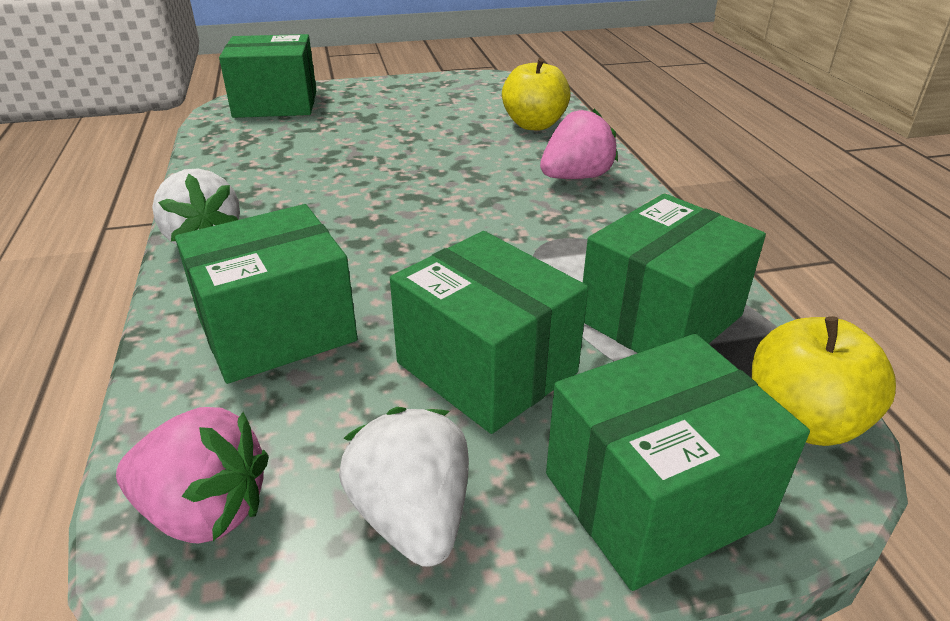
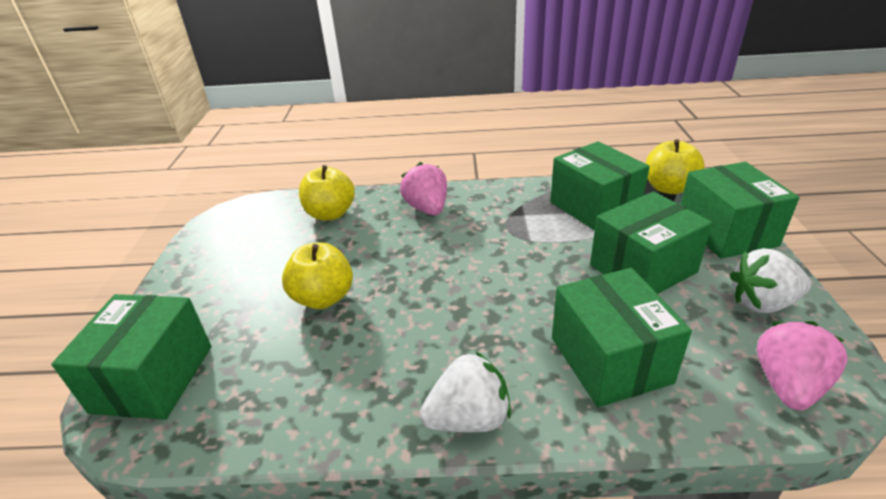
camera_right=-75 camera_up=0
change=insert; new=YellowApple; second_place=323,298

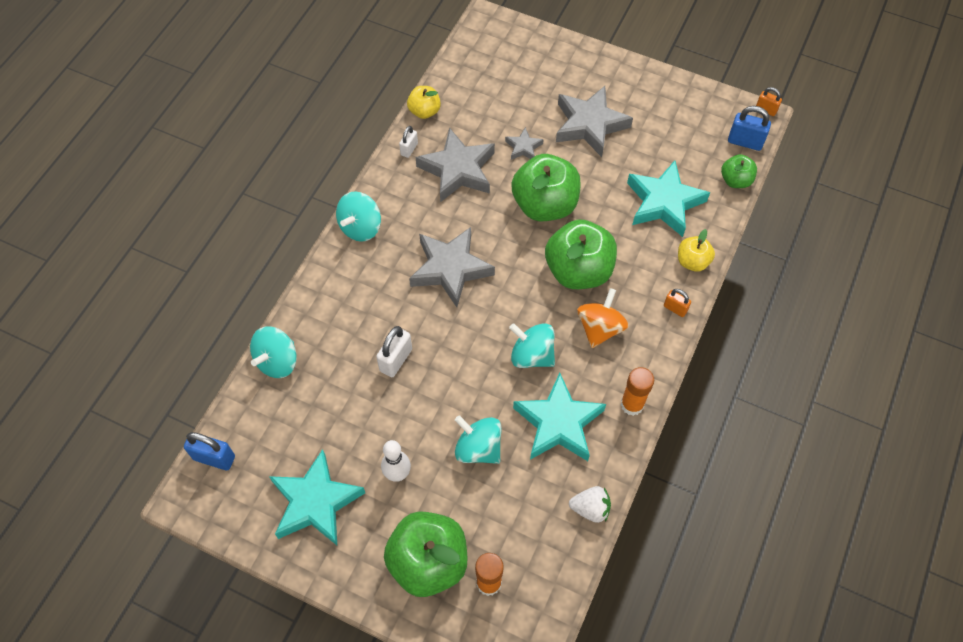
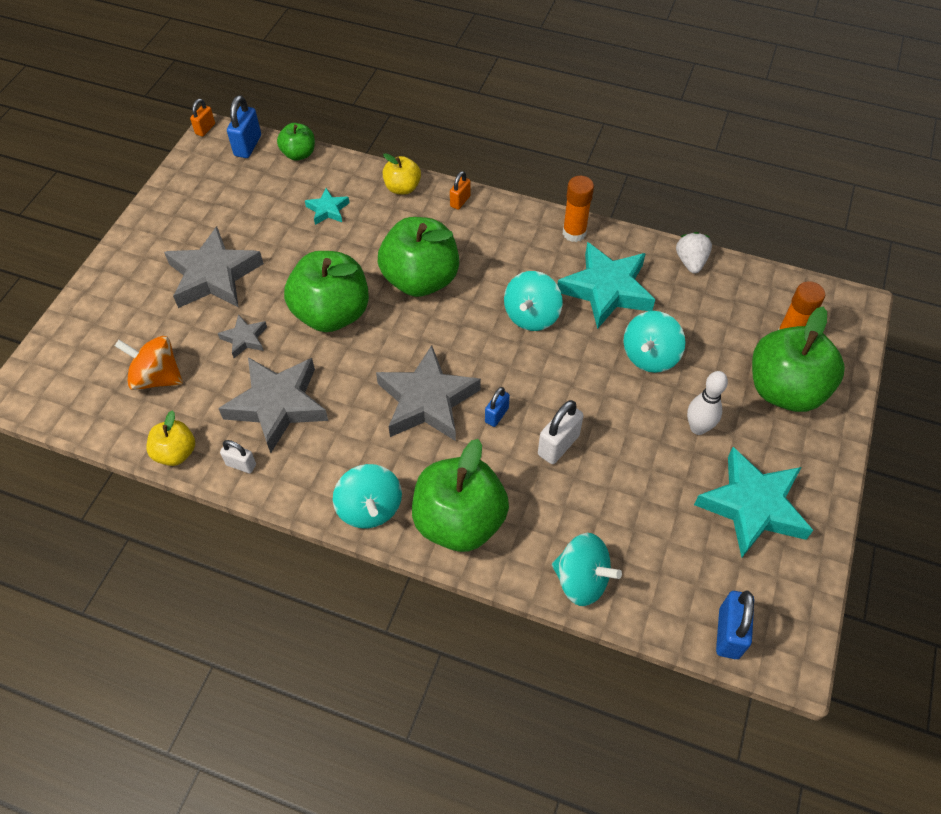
camera_right=-95 camera_up=-5
change=rotate; old=TealWhirligig; first_place=360,227; second_place=370,508; degrees=45
change=rotate; old=SnowWhitePadlock; first_place=396,360; second_place=558,445; degrees=-75
change=move; old=BrightOrangeWhirligig; first_place=600,328; second_place=157,377
change=resize; old=TealStar; first_place=664,202; second_place=328,210; factor=0.48
change=insert; new=EmeraldApple; second_place=459,521
change=insert; new=RoyalBluePadlock; second_place=496,415

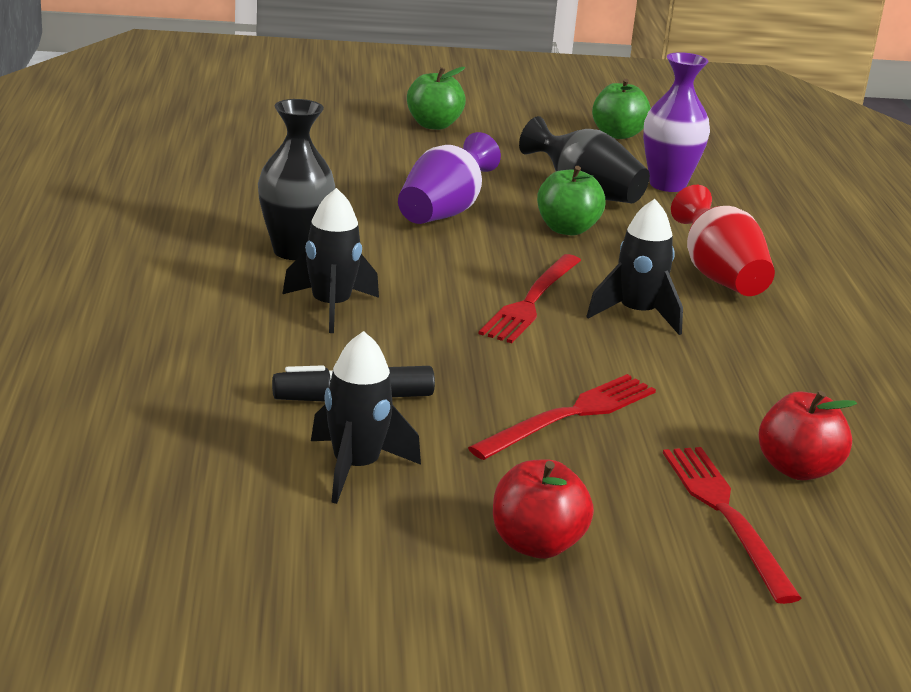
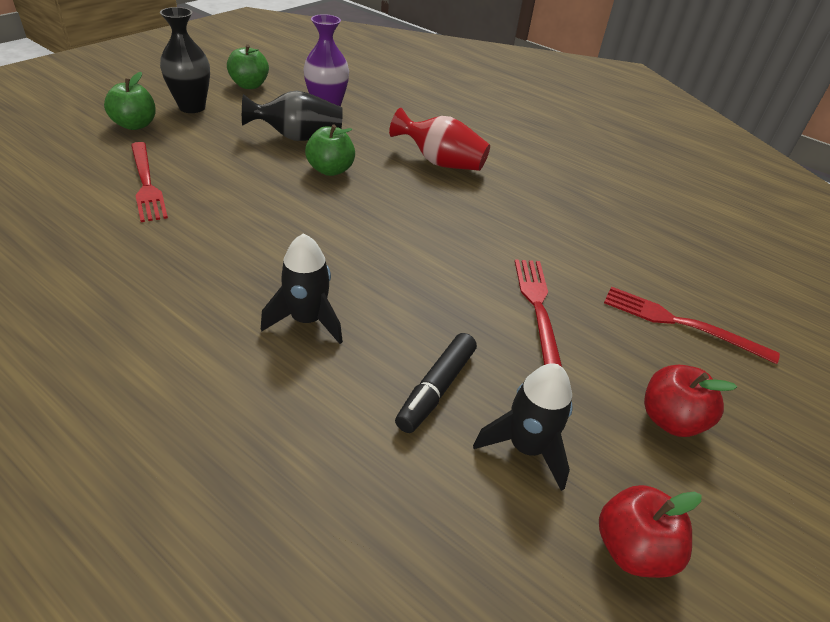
camera_right=-50 camera_up=15
change=move; old=BlackVase; first_place=294,251; second_place=192,107
change=delete; old=RoyalPurpleVase; first_place=444,212
change=move; old=RedFork; first_place=532,301; second_place=146,183
change=delete; old=BlackToyRocket; first_place=637,314
change=move; old=RedApple; first_place=797,469; second_place=632,549

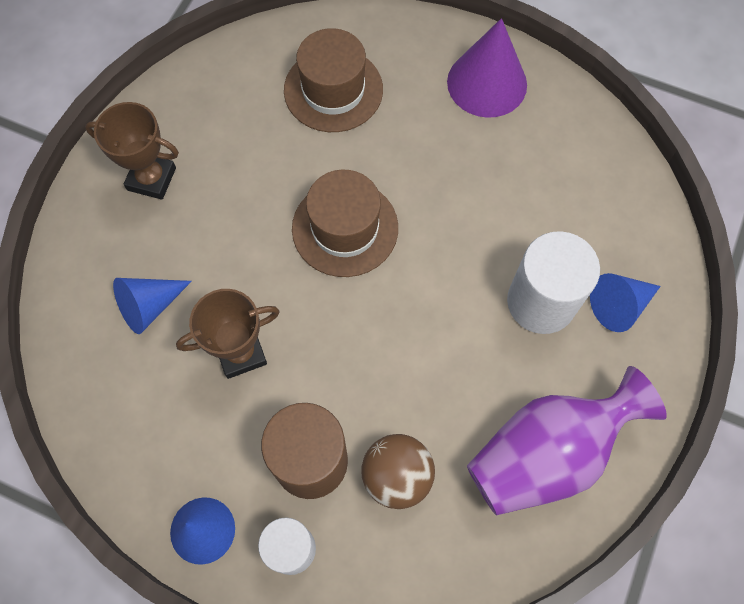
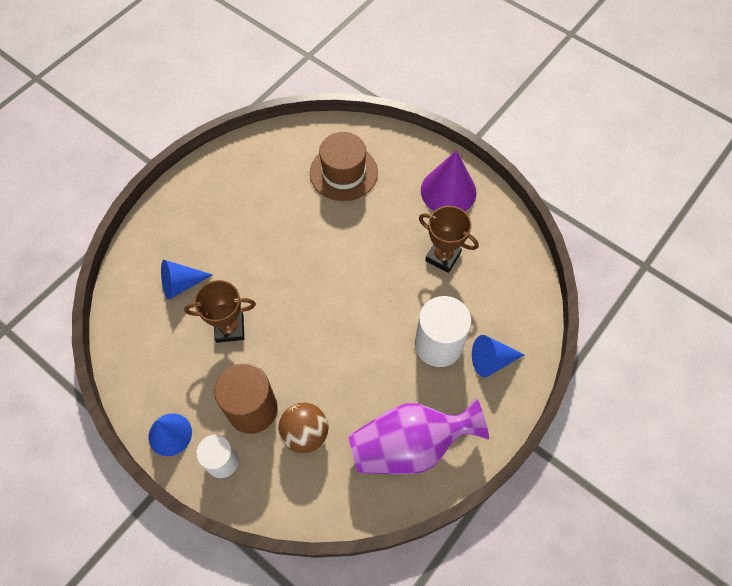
camera_right=15 camera_up=-5
change=move; old=BrownPrizeCup; first_place=151,179; second_place=443,257
change=delete; old=BrownTallHat; first_place=345,228

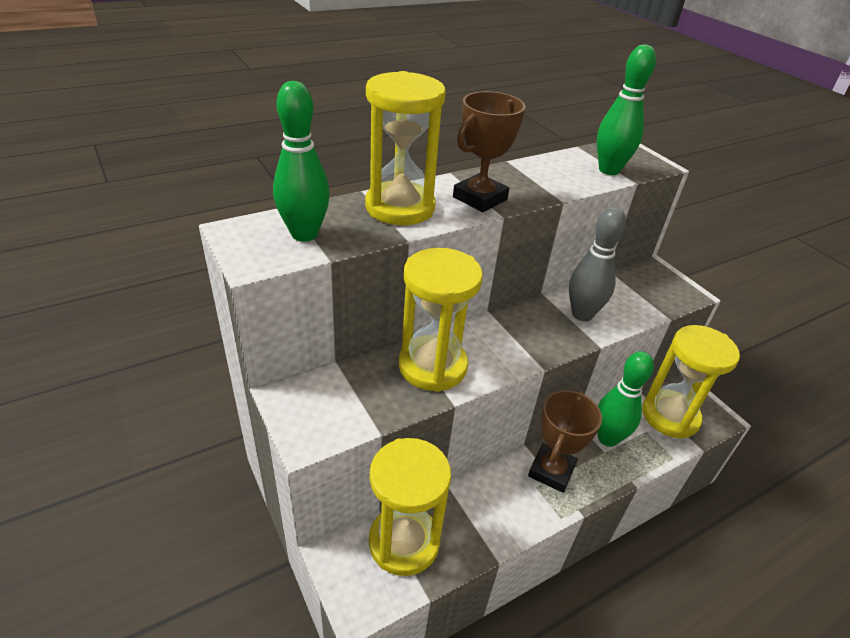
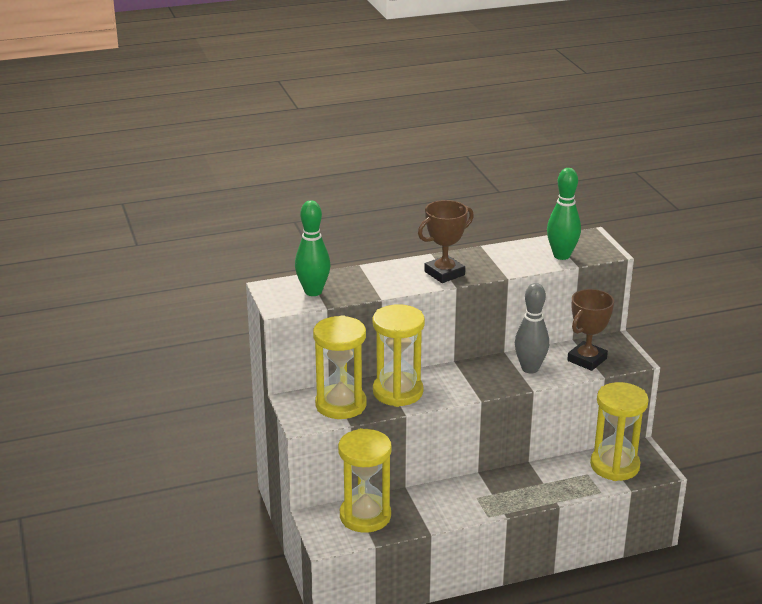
camera_right=15 camera_up=-10
change=move; old=YellowSandglass; first_place=400,207; second_place=341,405
change=move; old=BrownPrizeCup; first_place=551,471; second_place=587,360
change=delete; old=EmeraldSkittle; first_place=607,438

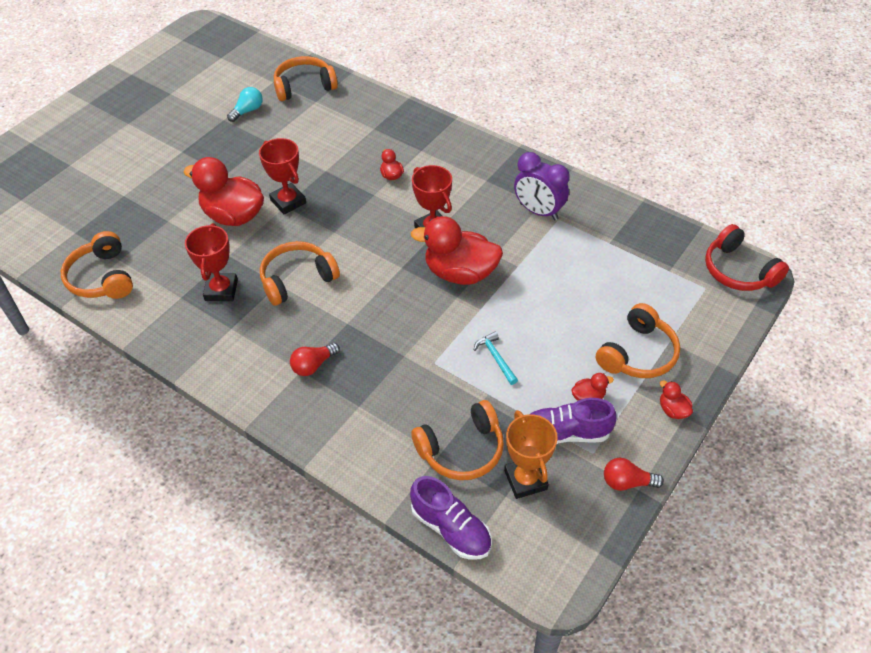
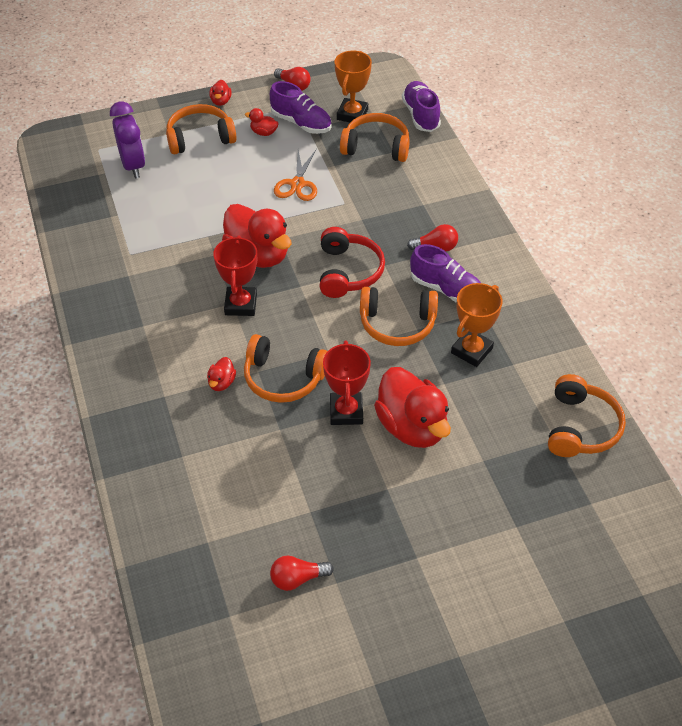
camera_right=-145 camera_up=0
change=recolor; old=RedPrizeCup; new=BrightOrangePrizeCup; first_place=221,290; second_place=471,350
change=recolor; old=TealLightBulb; new=RedLightBulb; first_place=248,111; second_place=297,578
change=move; old=BrightOrangeHeadset; first_place=304,86; second_place=283,378
change=replace; old=TealCarpenter'sHammer; new=BrightOrangeShears; first_place=496,358; second_place=297,184
change=move; old=RoyalPurpleBedsideClock; first_place=538,211; second_place=133,166
change=move; old=RedHeadset; first_place=738,271; second_place=348,271
change=insert; new=RoyalPurpleLaceUpShoe; second_place=446,289

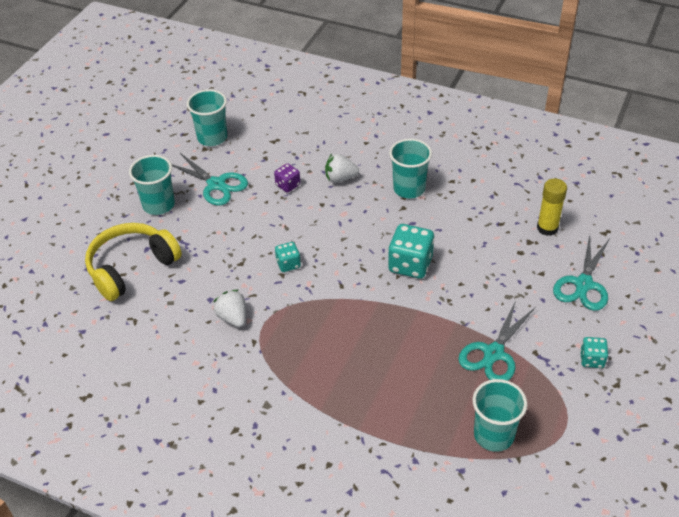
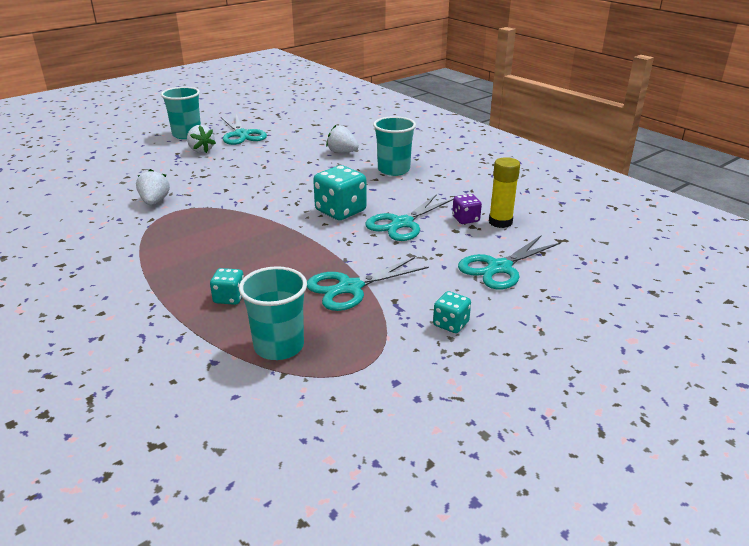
camera_right=25 camera_up=-15
change=delete; old=YellowHeadset; first_place=131,268
change=delete; old=TealCup; first_place=212,137
change=move; old=RoyalPurpleDie; first_place=288,185; second_place=465,219
change=move; old=TealDie; first_place=288,264; second_place=229,298
change=insert; new=SnowWhiteBerry; second_place=201,150
change=insert; new=TealShears; second_place=402,223

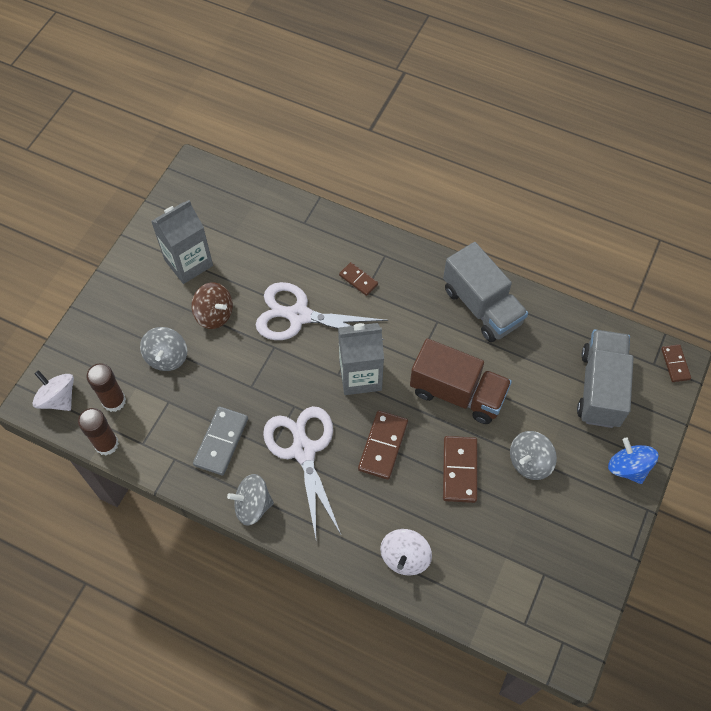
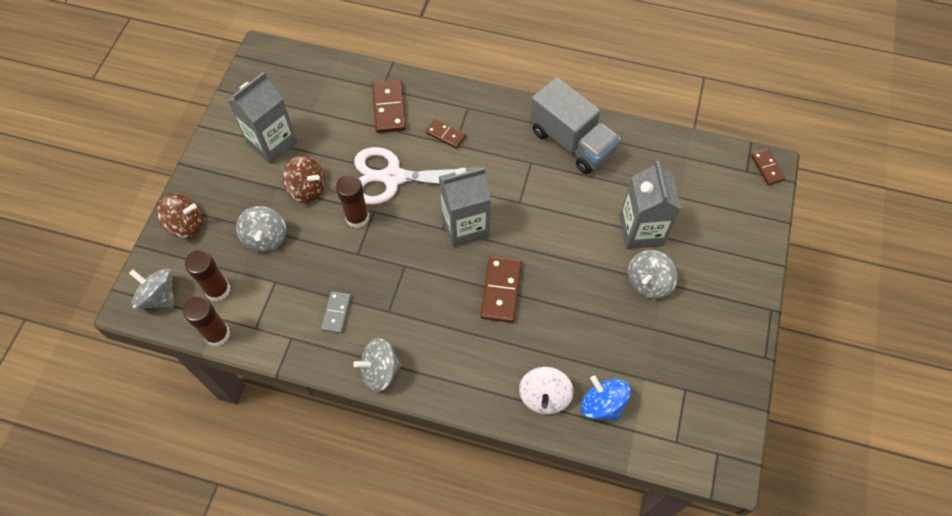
camera_right=-10 camera_up=0
change=recolor; old=SnowWhiteWhirligig; new=GreyWhirligig; first_place=58,398; second_place=159,296
change=resize; old=GreyDominoTile; first_place=221,442; second_place=336,313; factor=0.61
change=delete; old=SnowWhiteShears; first_place=303,451
change=delete; old=BrownToyTruck; first_place=457,393
change=move; old=BrownDominoTile; first_place=459,470; second_place=389,108
change=delete; old=GreyToyTruck; first_place=600,388
change=move; old=RoyalBlueWhirligig; first_place=628,467; second_place=602,404
change=insert; new=BrownWhirligig; second_place=186,225
change=insert; new=BrownStickOfGlue; second_place=357,217
change=insert; new=GreyMilkCarton; second_place=641,230

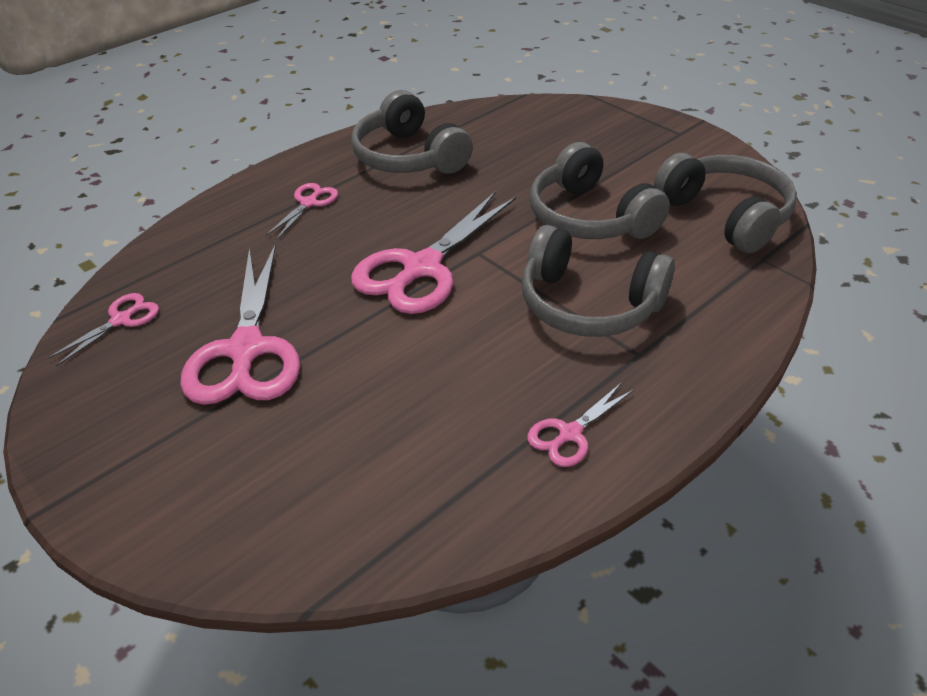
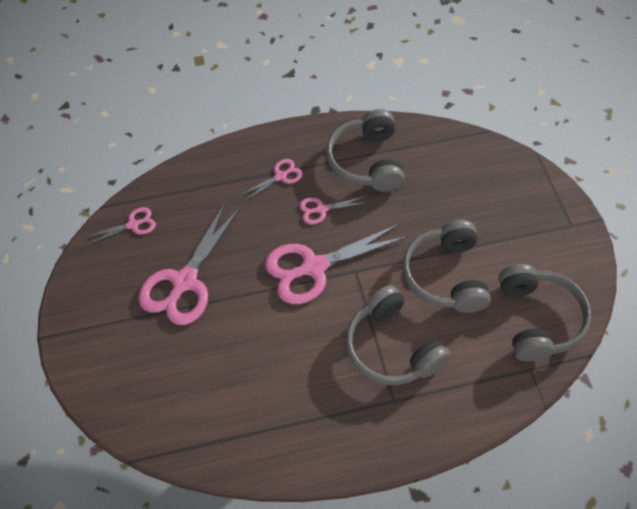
camera_right=30 camera_up=15
change=move; old=RosyShears; first_place=570,434; second_place=321,209

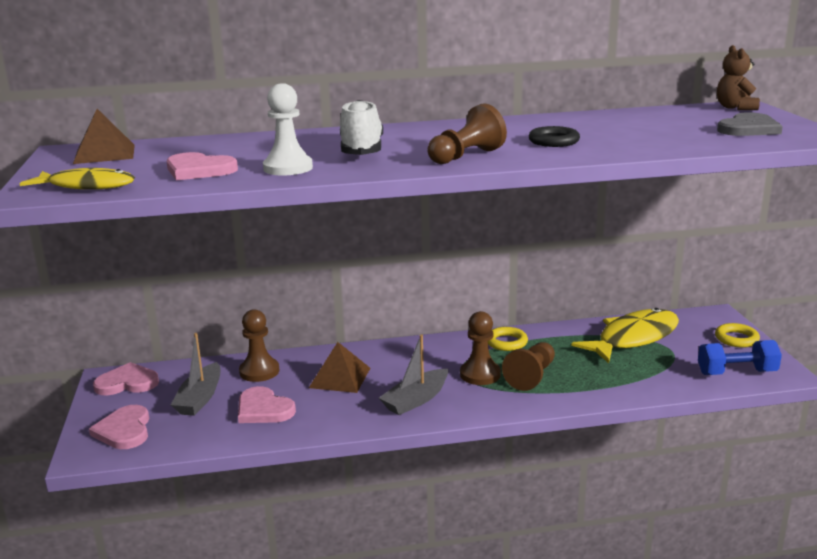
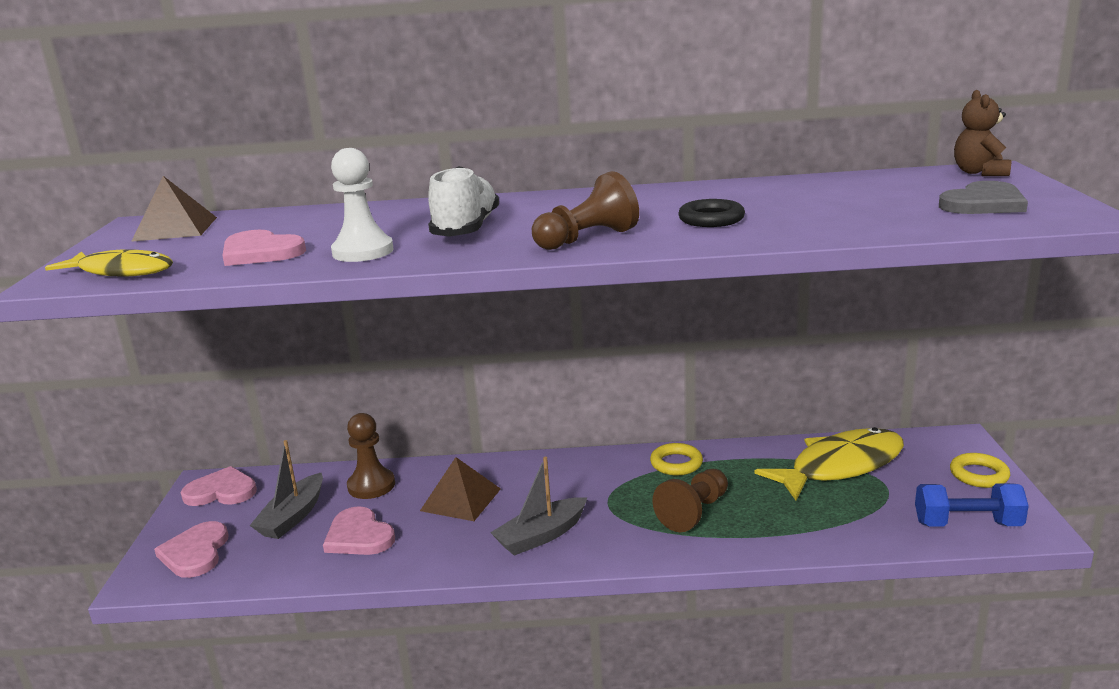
camera_right=10 camera_up=0
change=delete; old=BrownChessPawn; first_place=480,374

